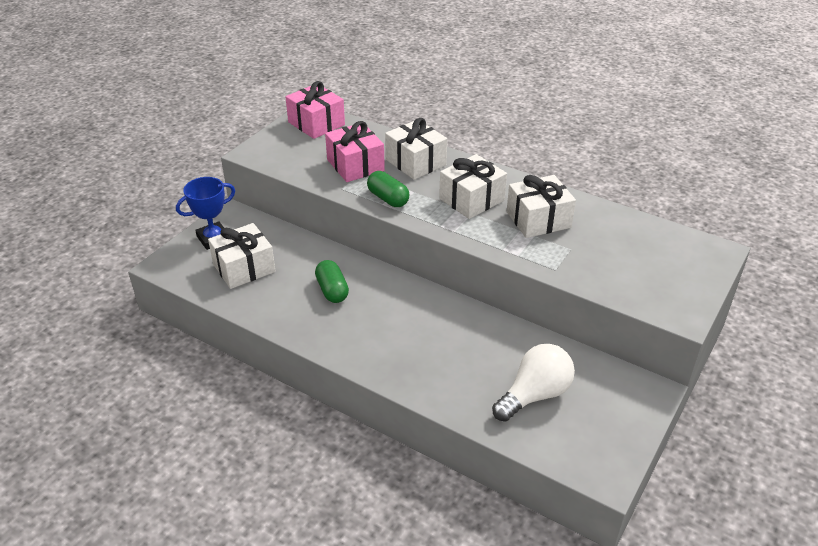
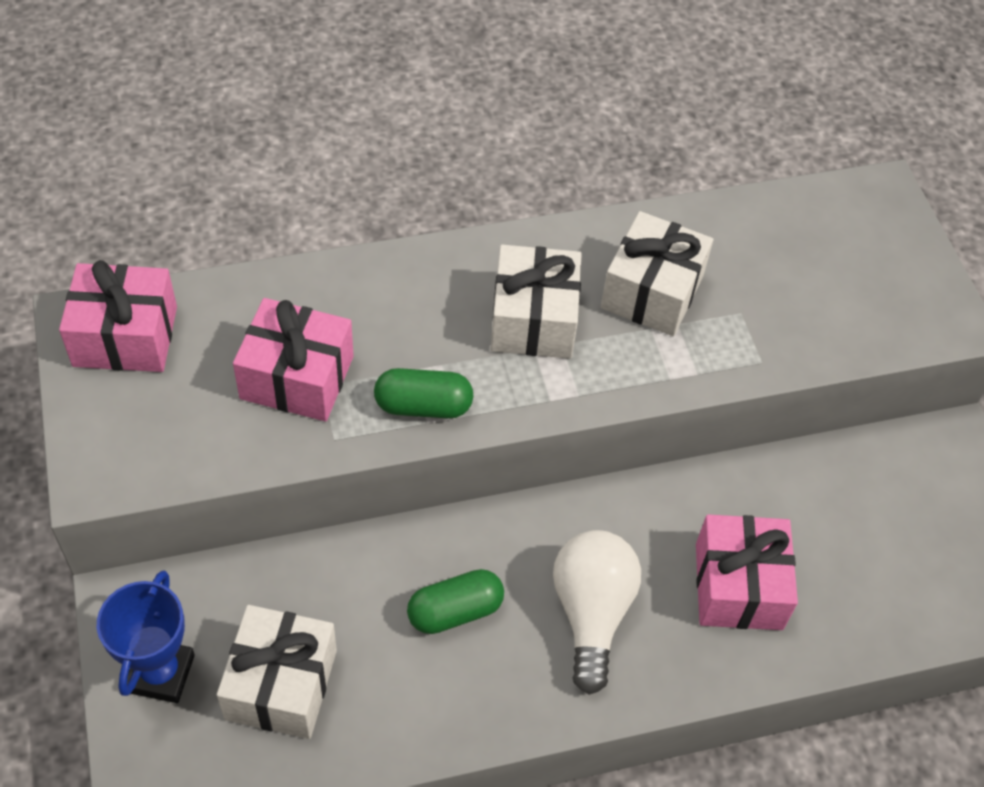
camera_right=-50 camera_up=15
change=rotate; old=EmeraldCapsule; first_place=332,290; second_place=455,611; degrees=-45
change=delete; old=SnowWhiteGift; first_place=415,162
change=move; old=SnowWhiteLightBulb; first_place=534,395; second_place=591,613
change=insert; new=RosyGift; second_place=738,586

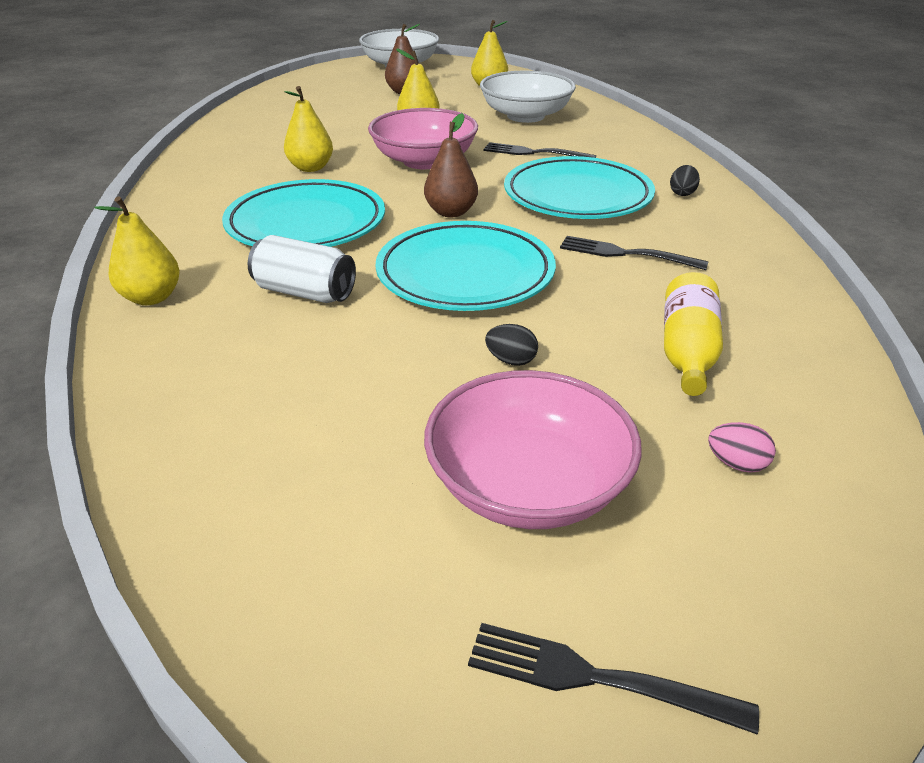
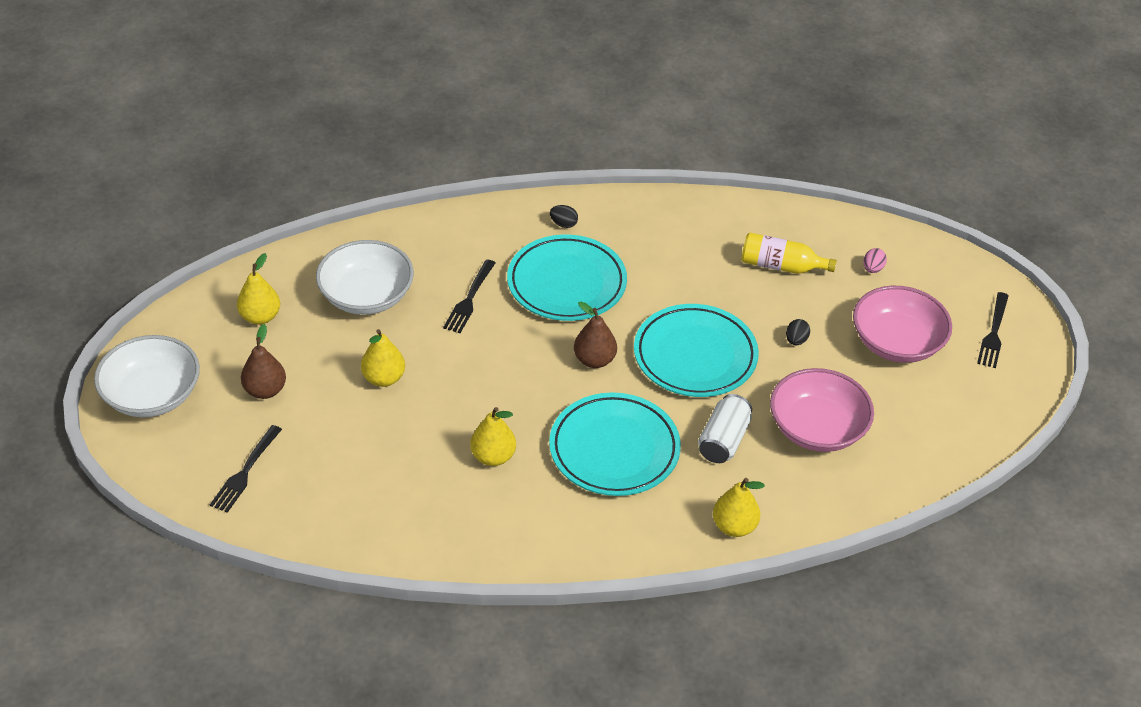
camera_right=-90 camera_up=10
change=move; old=RosyDeepDish; first_place=424,161; second_place=817,428
change=move; old=BlackFork; first_place=626,254; second_place=245,471

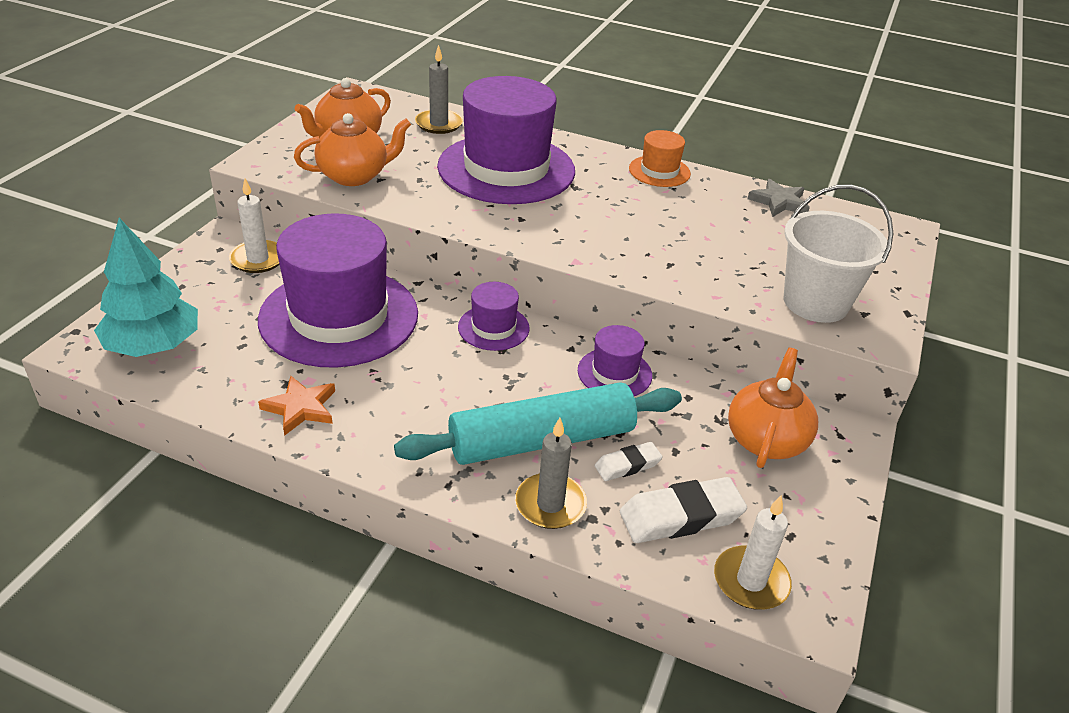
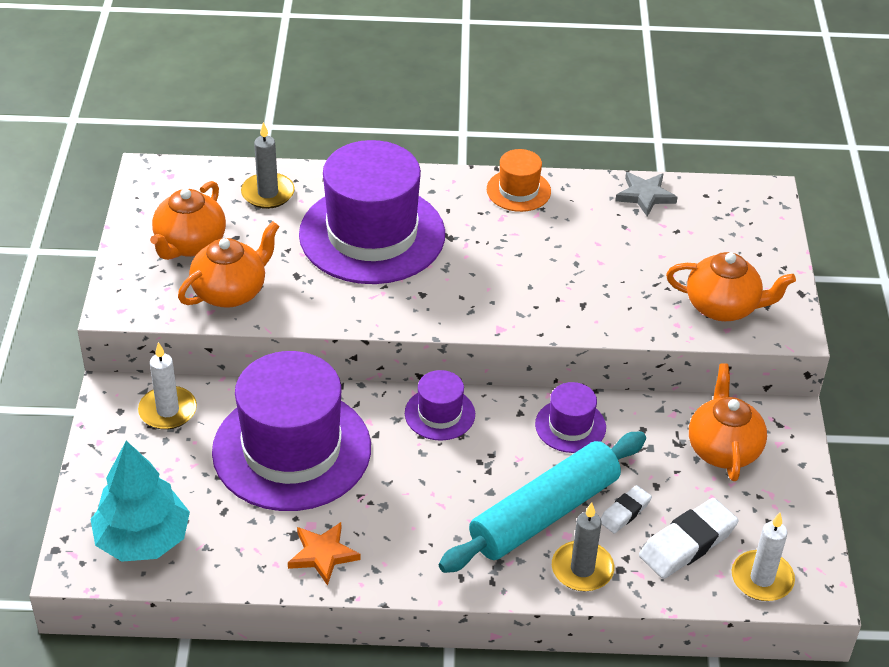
camera_right=-20 camera_up=5
change=replace; old=SnowWhitePail; new=BrightOrangeTeapot; first_place=815,302; second_place=723,307

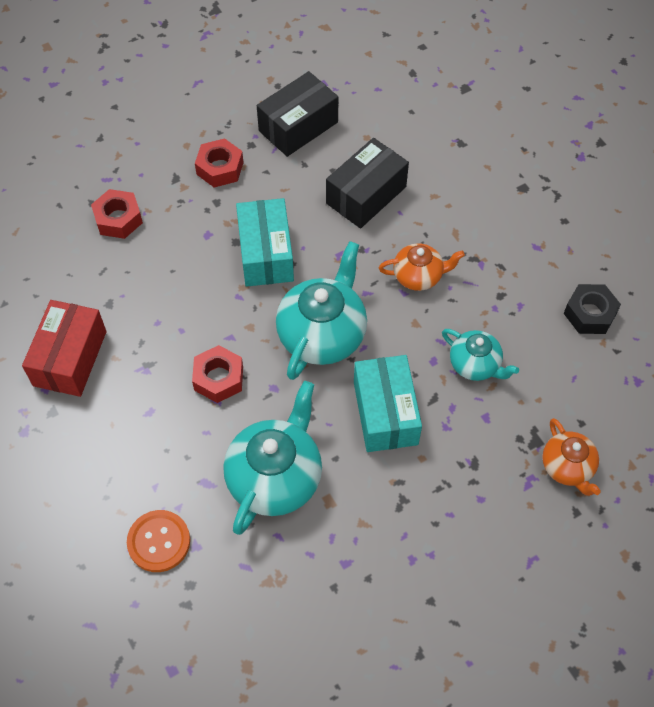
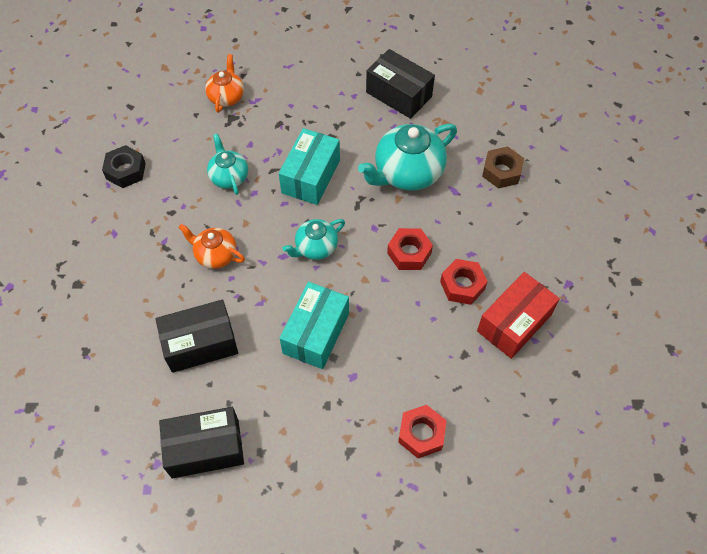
camera_right=-150 camera_up=0
change=replace; old=BrightOrangeButton; new=BrownNut; first_place=159,541; second_place=501,171
change=move; old=RedNut; first_place=220,168; second_place=462,285
change=resize; old=TealTeapot; first_place=322,334; second_place=315,247; factor=0.58
change=insert; new=BlackBox; second_place=399,94

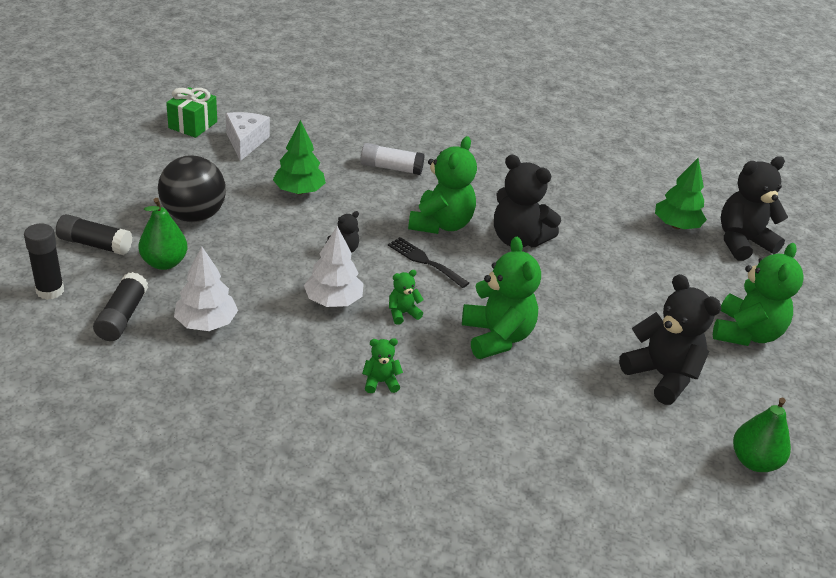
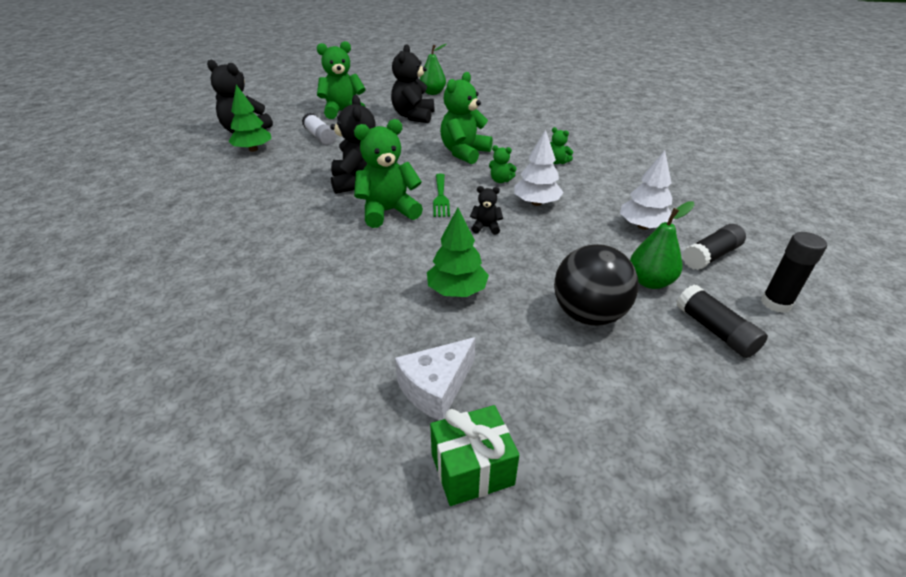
camera_right=-130 camera_up=0
change=move; old=SnowWhiteStickOfGlue; first_place=391,168; second_place=320,137
change=recolor; old=BlackFork; new=EmeraldFork; first_place=425,261; second_place=440,197

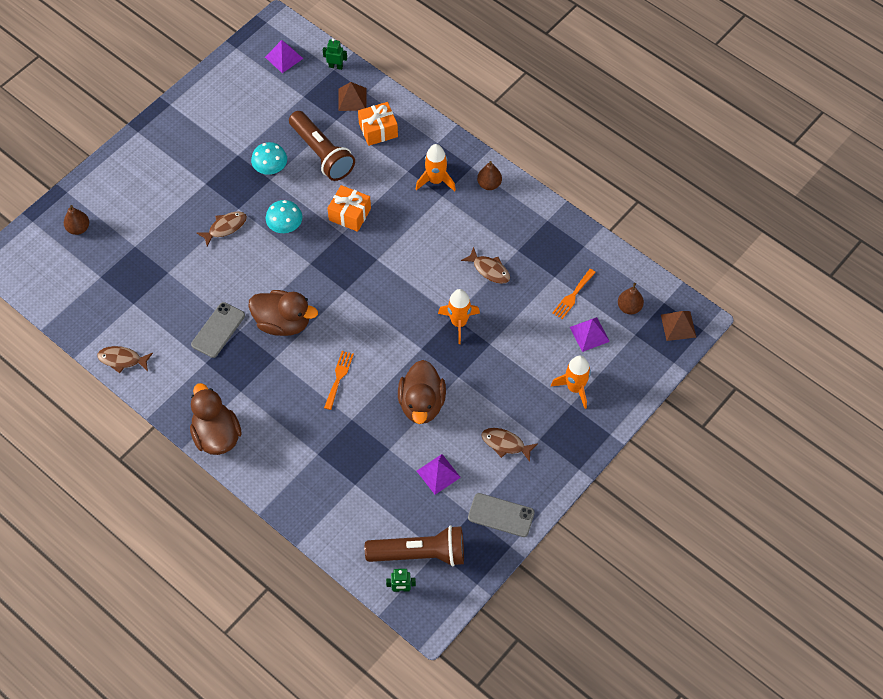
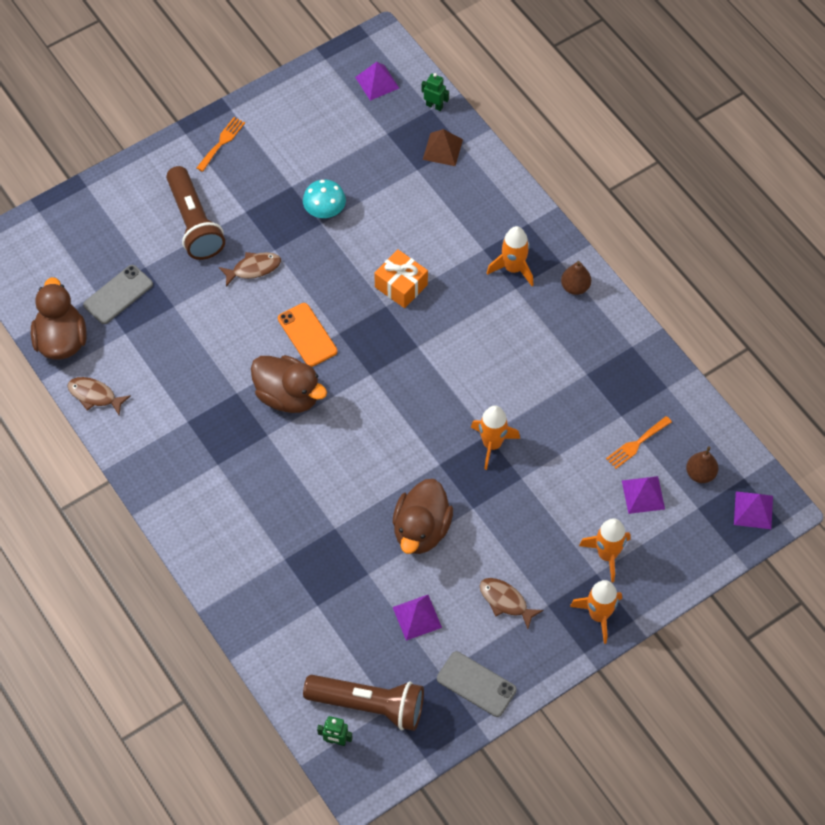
camera_right=15 camera_up=0
change=delete; old=BrownToyPear; first_place=78,228
change=move; old=BrownRubberDuck; first_place=216,435; second_place=61,340
change=move; old=GreyMobilePhone; first_place=218,330; second_place=118,294
change=delete; old=TealToadstool; first_place=285,226
change=move; old=BrownTorch; first_place=322,153; second_place=194,223
change=move; old=BrightOrangeFork; first_place=339,377; second_place=222,142
change=delete; old=BrightOrangeGift; first_place=378,130
change=delete; old=BrownToyFish; first_place=489,270
change=recolor; old=BrownPyramidShape; new=RoyalPurplePyramidShape; first_place=678,326; second_place=753,510
change=insert; new=BrightOrangeMobilePhone; second_place=307,335
change=insert; new=BrightOrangeToyRocket; second_place=599,615

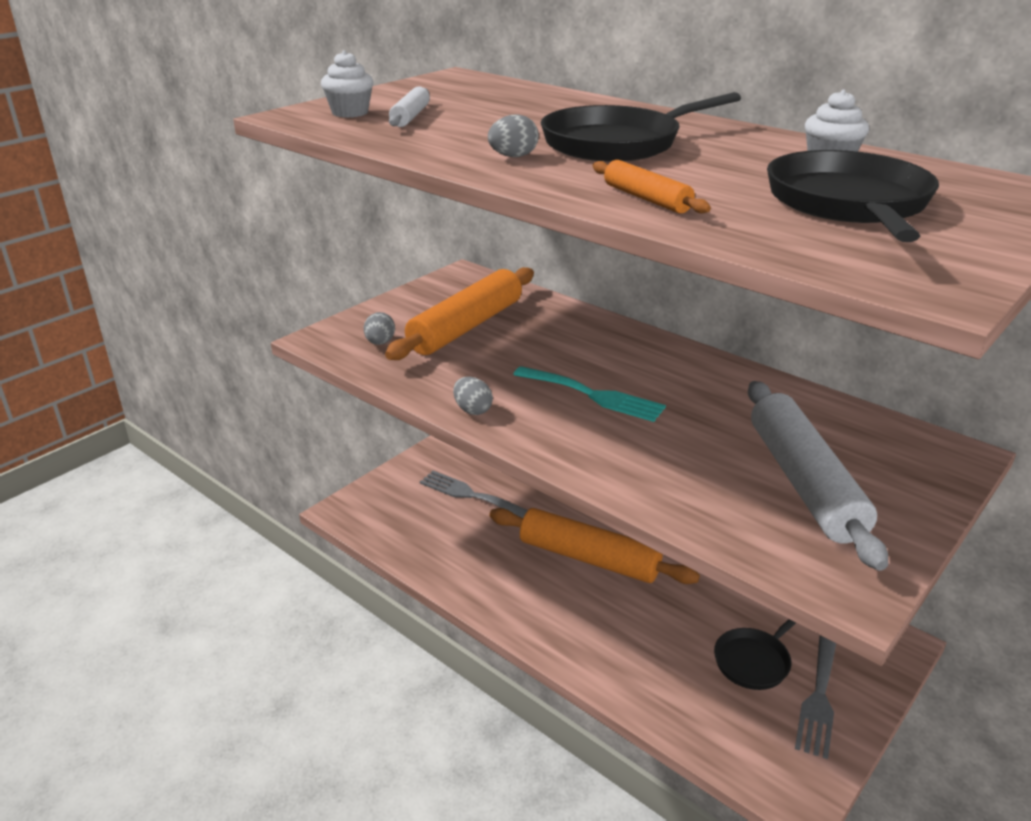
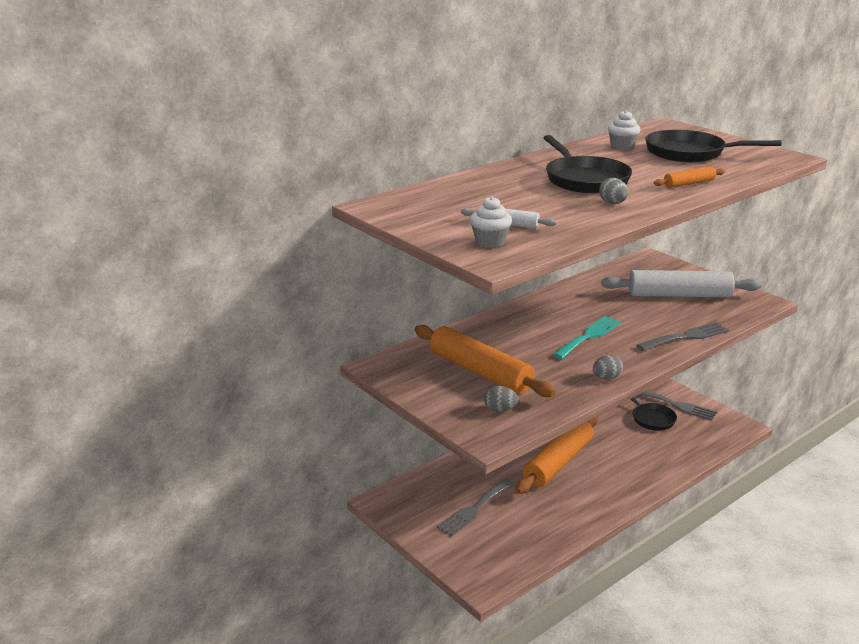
camera_right=-80 camera_up=-5
change=insert; new=GreyFork; second_place=686,337

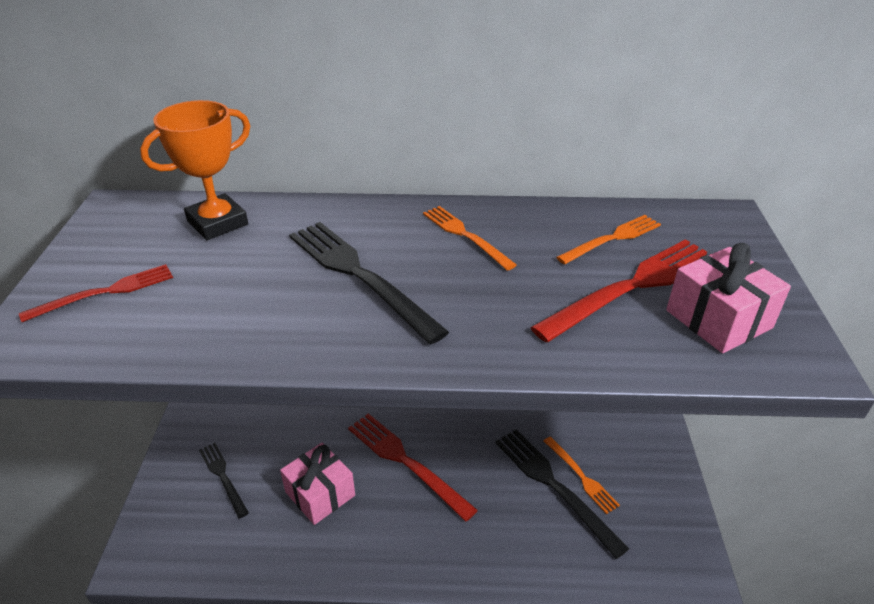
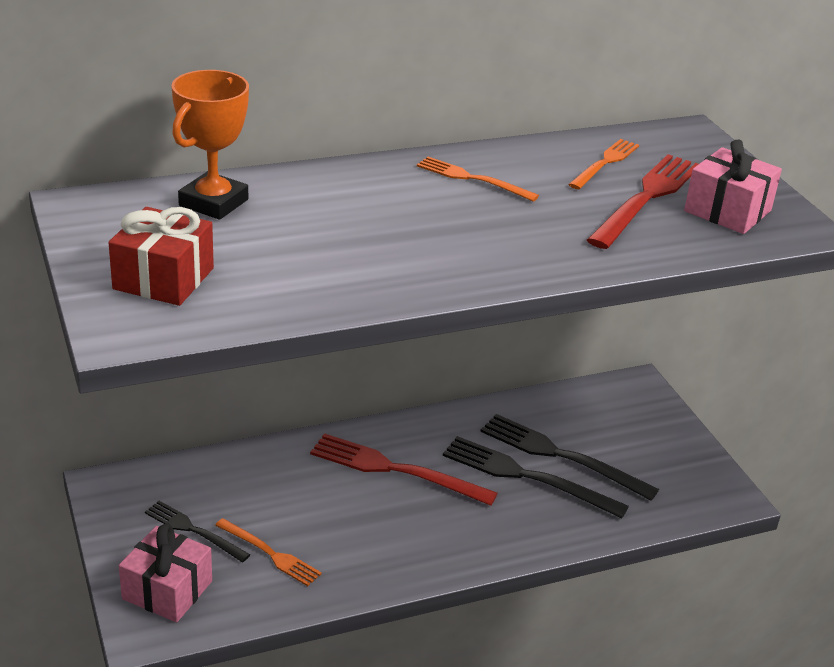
camera_right=-25 camera_up=-5
change=replace; old=RedFork; new=RedGift; first_place=105,292; second_place=163,278
change=move; old=RosyGift; first_place=320,493; second_place=167,590
change=move; old=BlackFork; first_place=360,276; second_place=527,477
change=move; old=BrightOrangeFork; first_place=581,476; second_place=269,553

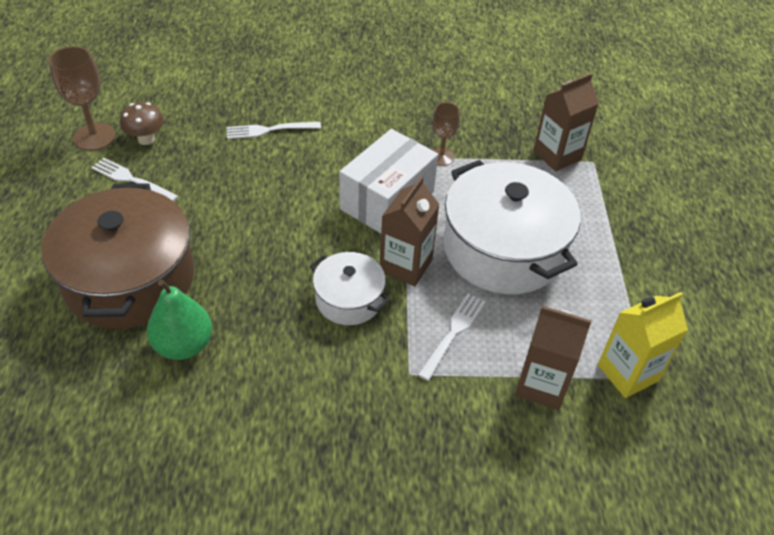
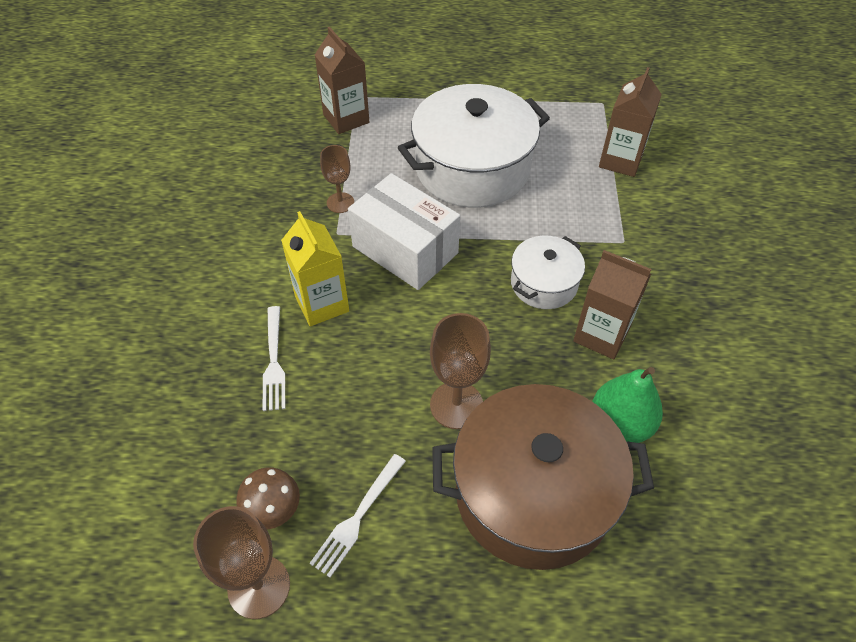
camera_right=-85 camera_up=5
change=move; old=BrownMilkCarton; first_place=406,266; second_place=601,335
change=delete; old=SnowWhiteFork; first_place=453,333
change=move; old=YellowMilkCarton; first_place=627,373; second_place=322,304
change=insert; new=BrownChalice; second_place=456,405

